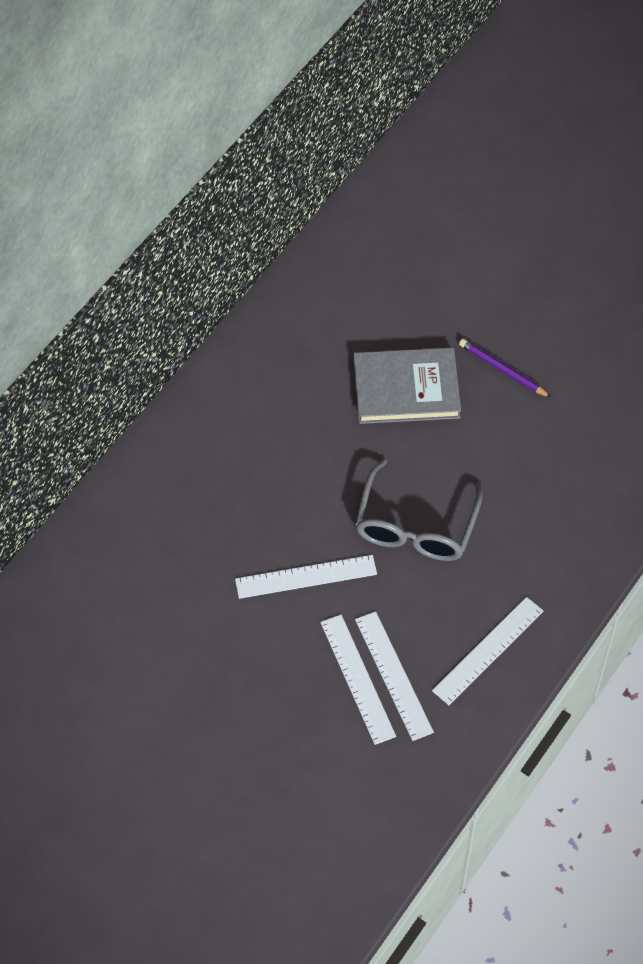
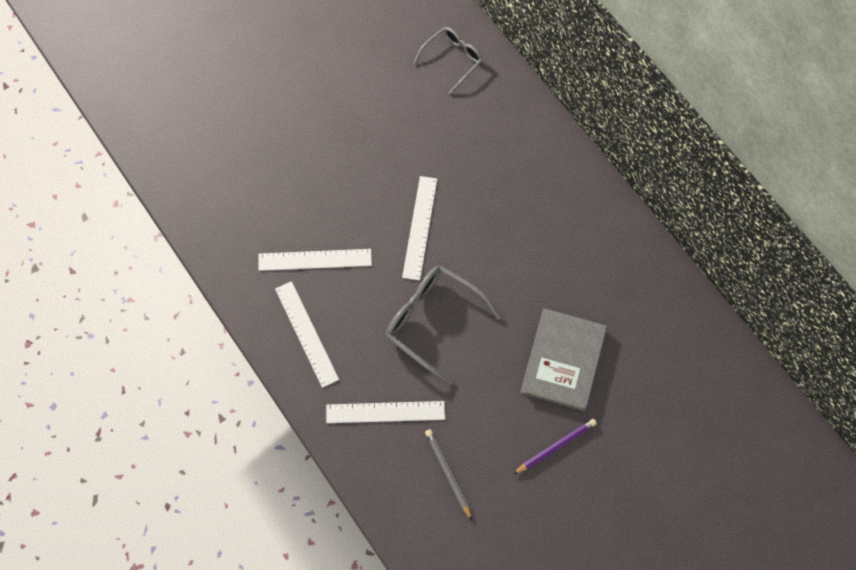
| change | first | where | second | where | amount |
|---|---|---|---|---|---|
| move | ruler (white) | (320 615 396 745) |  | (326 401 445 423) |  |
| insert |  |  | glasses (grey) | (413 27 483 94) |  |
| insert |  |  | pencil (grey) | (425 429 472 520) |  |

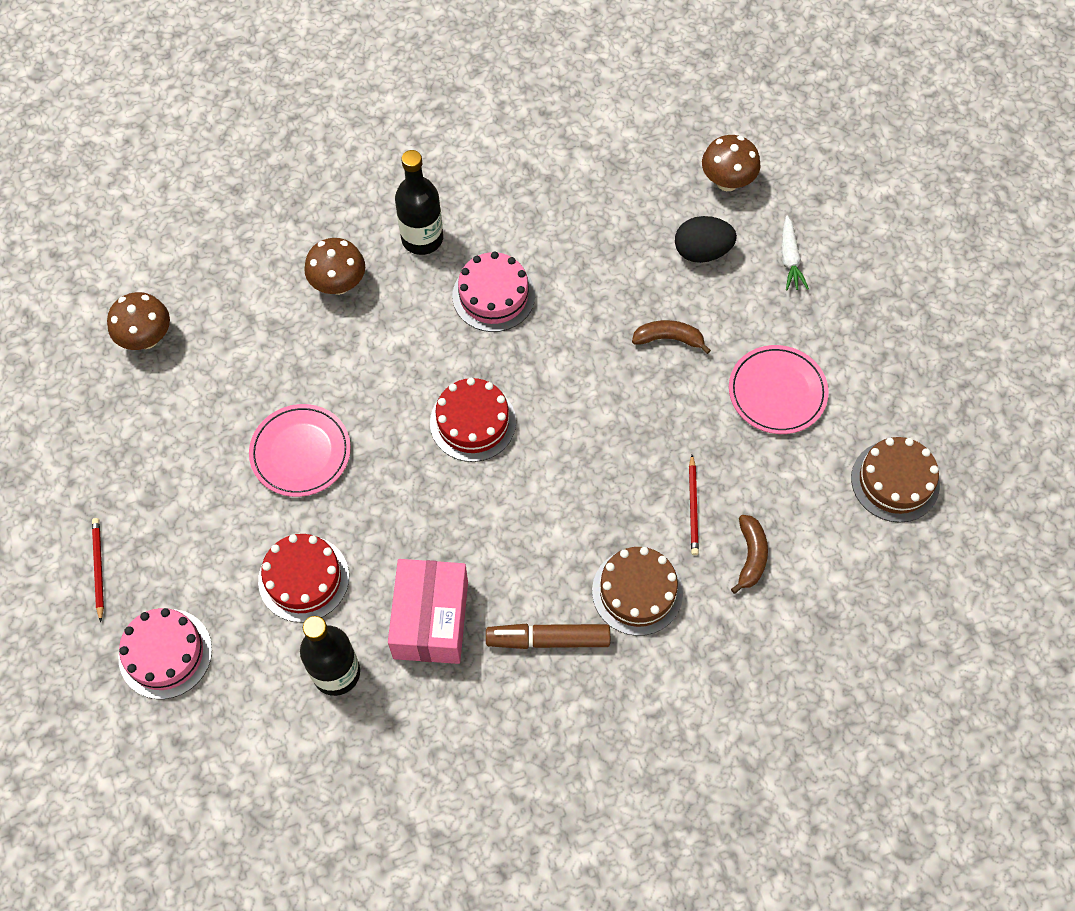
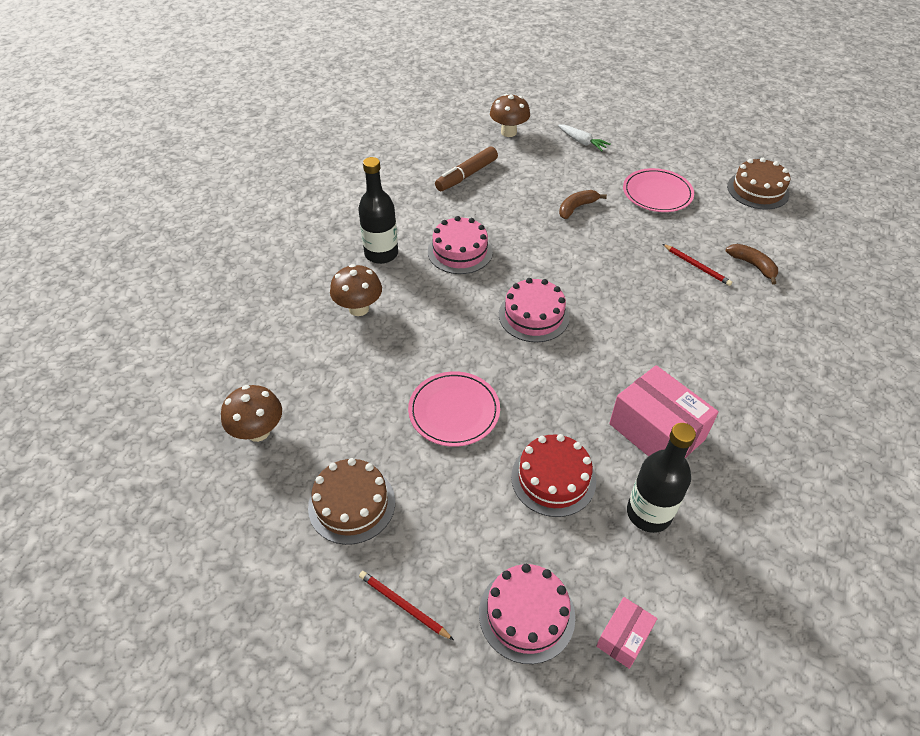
| change | first | where | second | where | amount |
|---|---|---|---|---|---|
| move | cake (brown) | (592 547 683 636) |  | (308 458 395 545) |  |
| move | marker (brown) | (486 624 610 649) |  | (435 147 498 191) |  |
| recolor | cake (red) | (430 378 516 462) | cake (pink) | (499 278 569 342) |  |
| insert |  |  | box (pink) | (596 597 657 669) |  |
| delete | egg (black) | (675 216 737 263) |  |  |  |

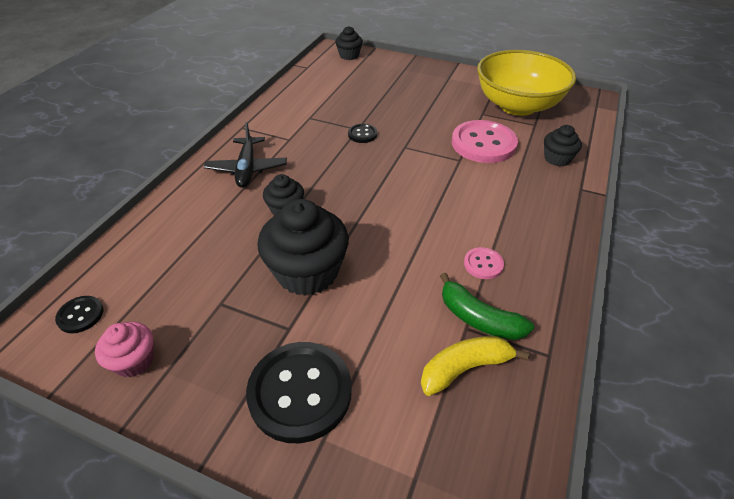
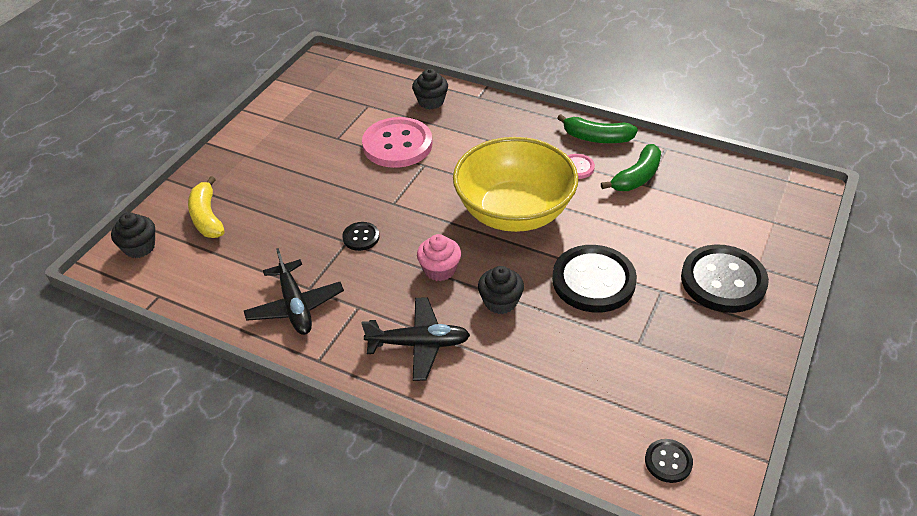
| change | first | where | second | where | amount |
|---|---|---|---|---|---|
| move | banana (yellow) | (421 336 529 396) |  | (188 176 225 238) |  |
| insert |  |  | plane (black) | (244 248 344 335) |  |
| move | cupcake (pink) | (95 322 154 377) |  | (417 234 461 281) |  |
| move | bowl (yellow) | (477 50 576 116) |  | (453 137 578 232) |  |
| replace | cupcake (black) | (257 199 349 296) | button (black) | (552 245 637 313) |  |
| insert |  |  | banana (green) | (557 114 638 143) |  |

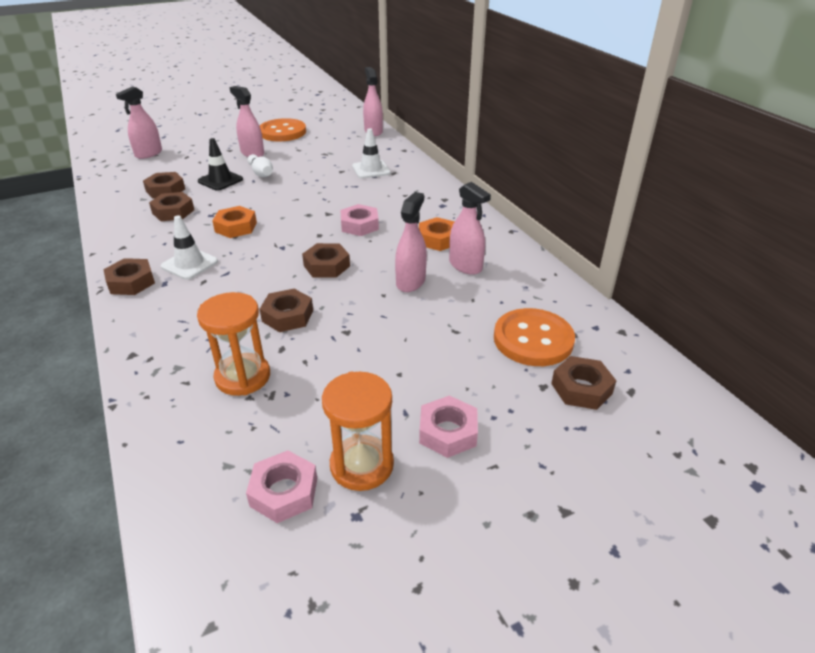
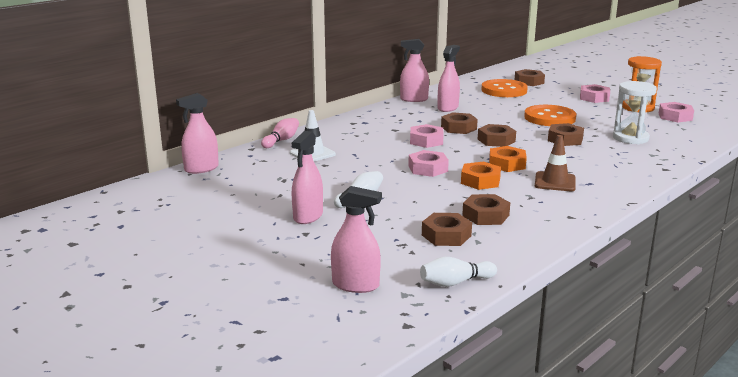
| change | first | where | second | where | amount |
|---|---|---|---|---|---|
| insert |  |  | bowling pin (pink) | (261 118 299 148) |  |
| move | spray bottle (pink) | (395 192 427 292) |  | (400 39 429 102) |  |
| insert |  |  | nut (pink) | (408 150 449 177) |  |
| insert |  |  | bowling pin (white) | (420 257 497 287) |  |
| move | nut (brown) | (103 258 155 295) |  | (441 112 478 134) |  |
| move | nut (orange) | (419 217 455 251) |  | (489 146 527 172) |  |
| move | button (orange) | (260 118 306 141) |  | (524 105 576 126) |  |
| recolor | traffic cone (white) | (161 215 218 280) | traffic cone (brown) | (535 135 576 191) |  |
| recolor | hourglass (orange) | (197 292 270 396) | hourglass (white) | (613 81 657 144) |  |
| delete | traffic cone (black) | (198 138 243 191) |  |  |  |

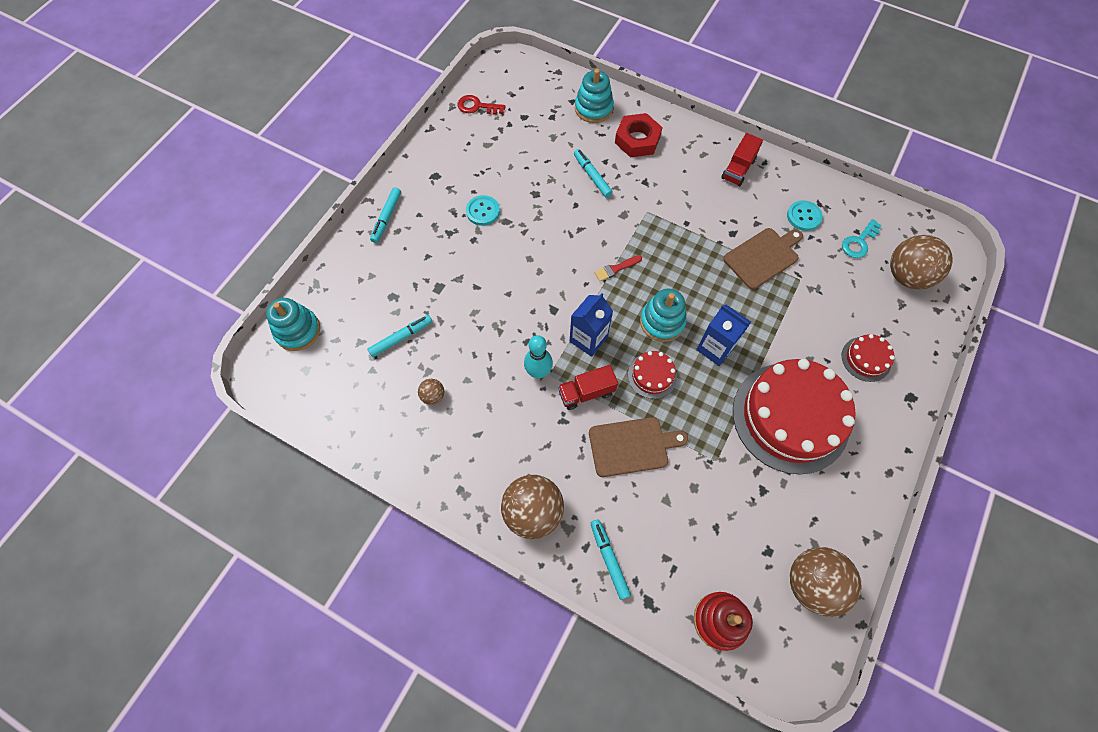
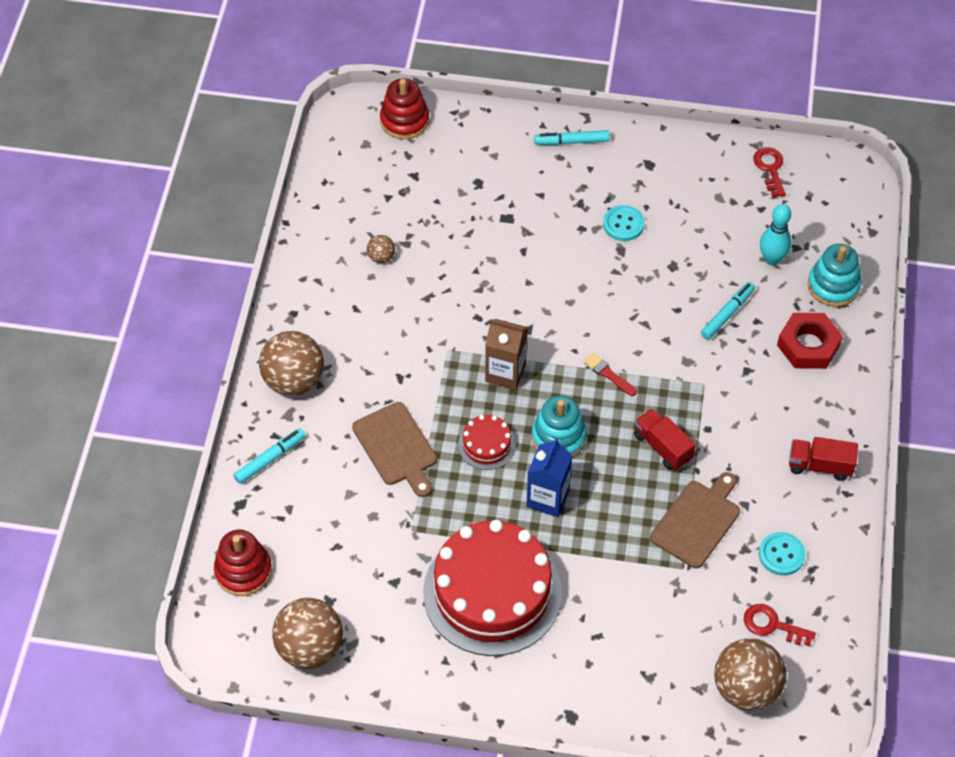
| change | first | where | second | where | amount |
|---|---|---|---|---|---|
| recolor | stacking toy (turquoise) | (266 298 320 351) | stacking toy (red) | (380 78 429 139) |  |
| recolor | carton (blue) | (570 293 613 357) | carton (brown) | (485 319 527 390) |  |
| move | truck (red) | (558 365 618 410) |  | (634 408 696 470) |  |
| rotate | cutting board (brown) | (723 228 803 289) |  | (650 472 740 568) | 90 degrees counterclockwise |
| recolor | key (turquoise) | (842 219 882 258) | key (red) | (744 604 816 646) |  |
| move | bowling pin (turquoise) | (524 335 553 379) |  | (760 204 791 265) |  |
| delete | marker (turquoise) | (367 315 432 357) |  |  |  |
| delete | cake (red) | (842 334 895 382) |  |  |  |

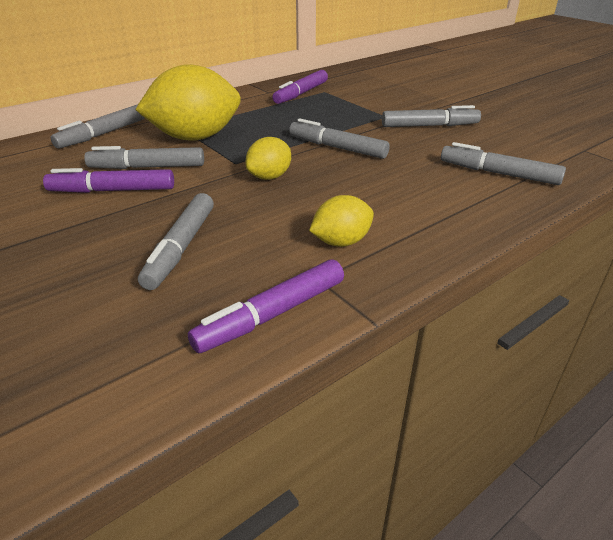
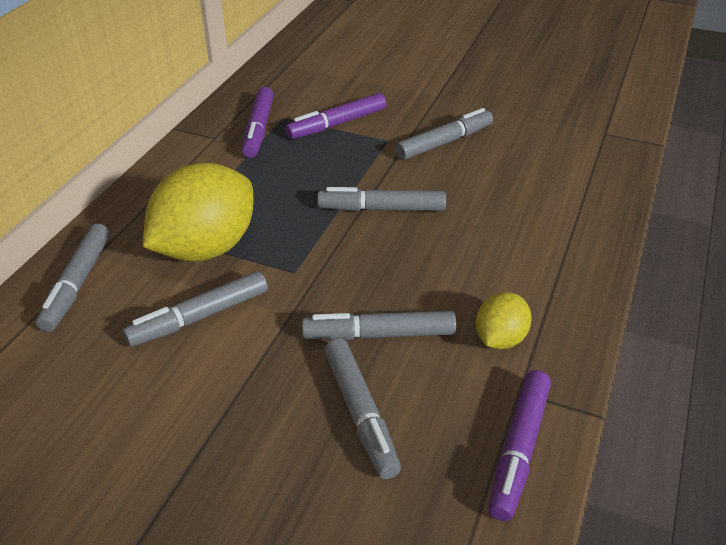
| change | first | where | second | where | amount |
|---|---|---|---|---|---|
| move | marker (purple) | (43 168 174 193) |  | (285 93 386 139) |  |
| move | marker (grey) | (441 142 566 185) |  | (302 311 456 340) |  |
| delete | lemon (yellow) | (246 137 291 180) |  |  |  |

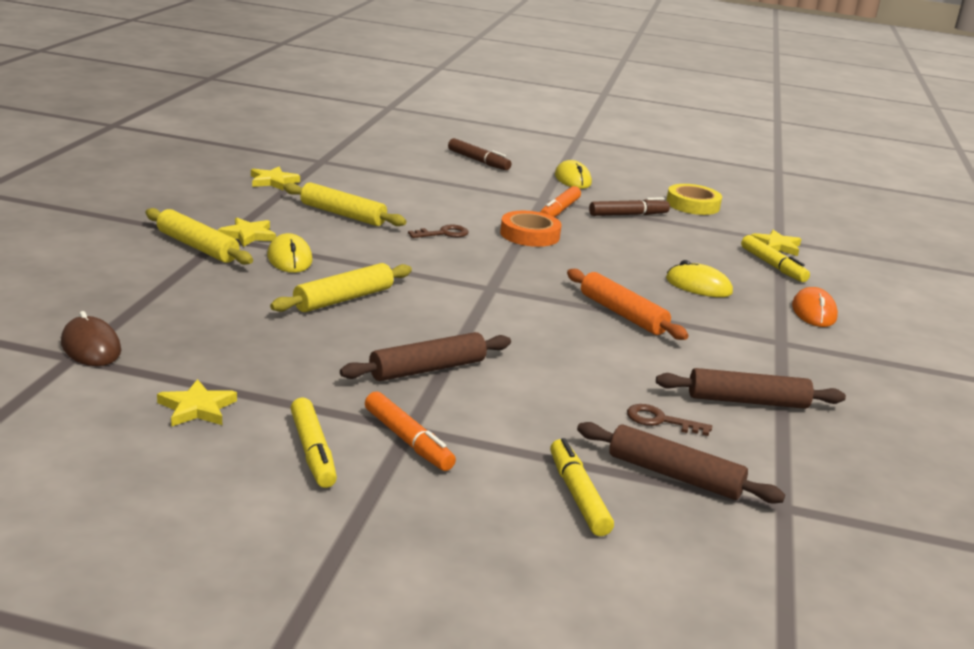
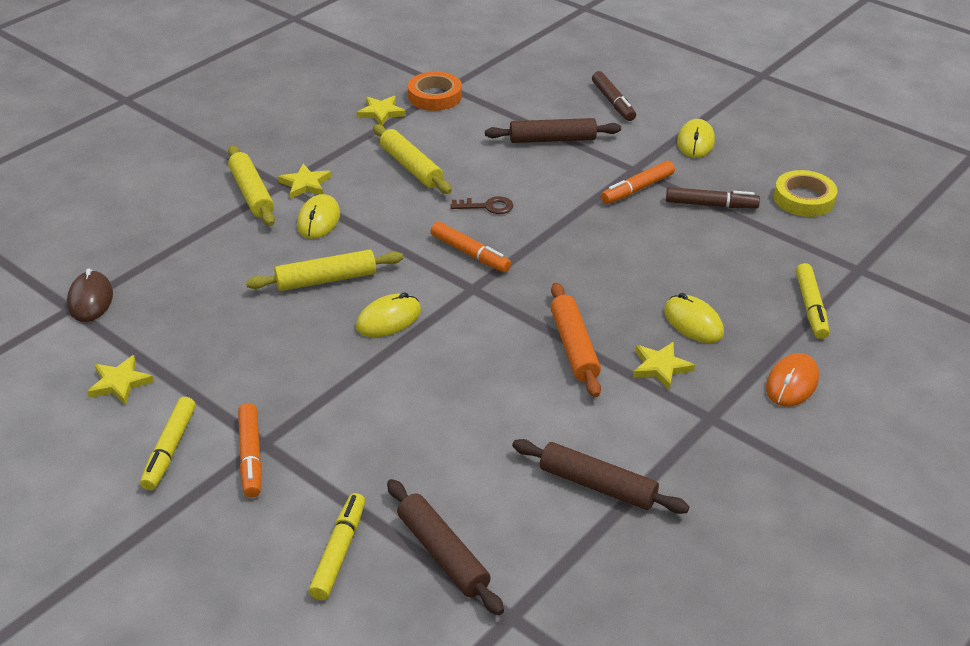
| change | first | where | second | where | amount |
|---|---|---|---|---|---|
| insert |  |  | mouse (yellow) | (356 292 421 337) |  |
| move | tape (orange) | (500 211 562 247) |  | (408 72 462 111) |  |
| insert |  |  | marker (orange) | (430 222 511 272) |  |
| move | rolling pin (brown) | (340 332 511 381) |  | (485 118 621 143) |  |
| move | star (yellow) | (751 230 801 256) |  | (633 342 695 390) |  |
| delete | key (brown) | (627 404 712 436) |  |  |  |

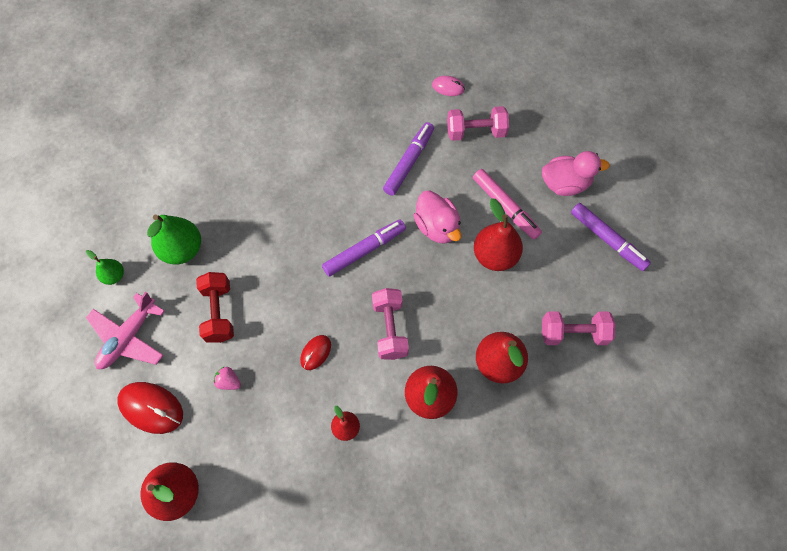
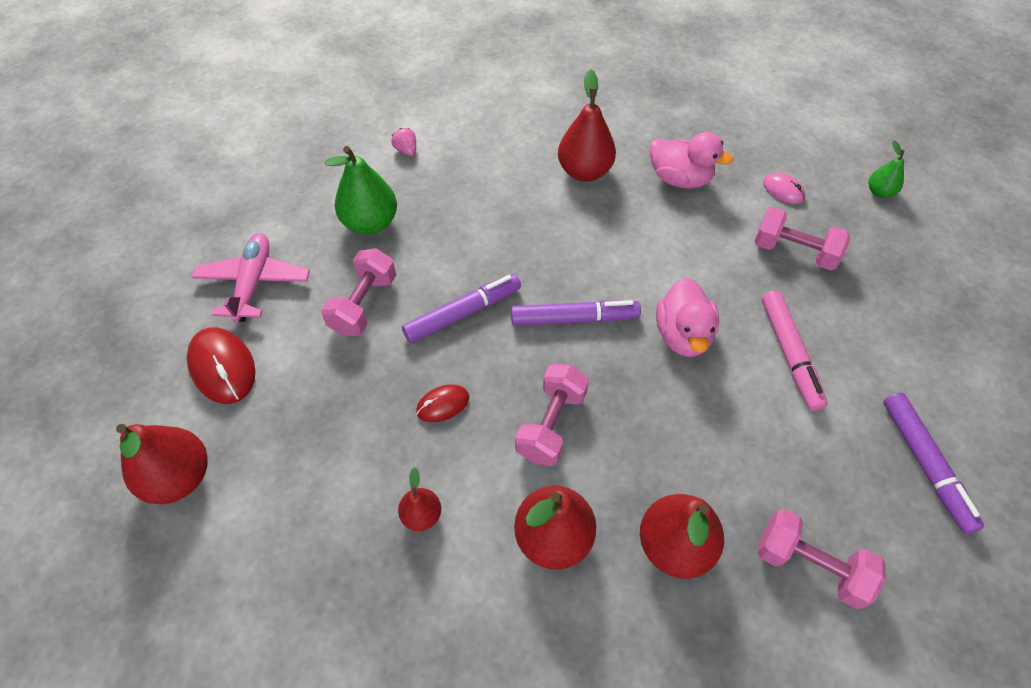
| change | first | where | second | where | amount |
|---|---|---|---|---|---|
| rotate | plane (pink) | (86 292 165 369) |  | (191 233 310 323) | 120 degrees clockwise |
| recolor | dumbbell (red) | (196 272 234 343) | dumbbell (pink) | (321 248 396 336) |  |
| move | strawberry (pink) | (214 367 241 390) |  | (391 128 416 156) |  |
| move | marker (purple) | (383 122 434 196) |  | (402 274 521 343) |  |
| move | pear (red) | (474 198 523 271) |  | (558 69 616 182) |  |
| move | duck (pink) | (542 151 610 196) |  | (650 132 733 189) |  |
| move | pear (green) | (86 250 124 285) |  | (869 140 905 198) |  |

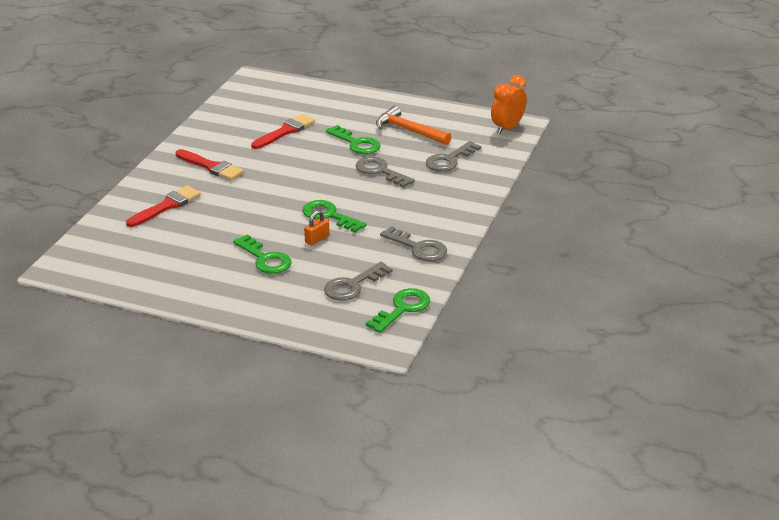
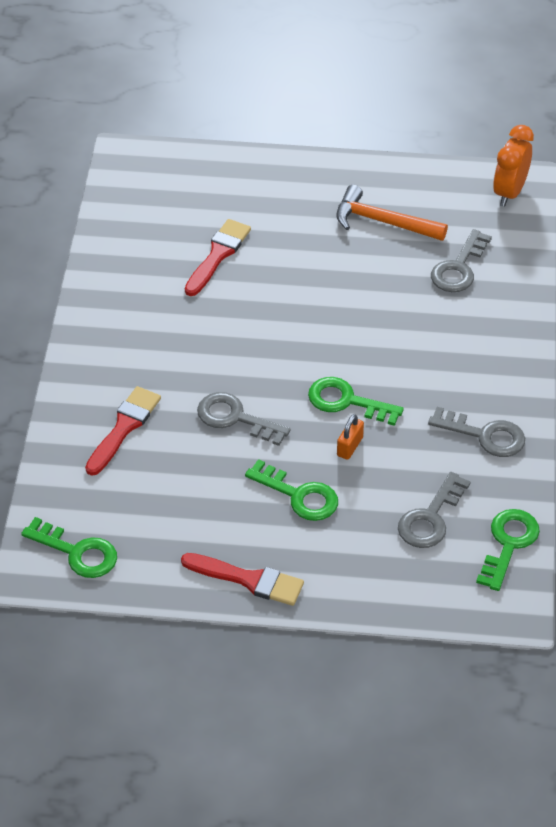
| change | first | where | second | where | amount |
|---|---|---|---|---|---|
| move | key (green) | (326 125 381 154) |  | (21 517 117 578) |  |
| move | brush (red) | (176 149 244 180) |  | (181 553 304 606) |  |
| move | key (grey) | (356 156 415 188) |  | (197 392 291 446) |  |

